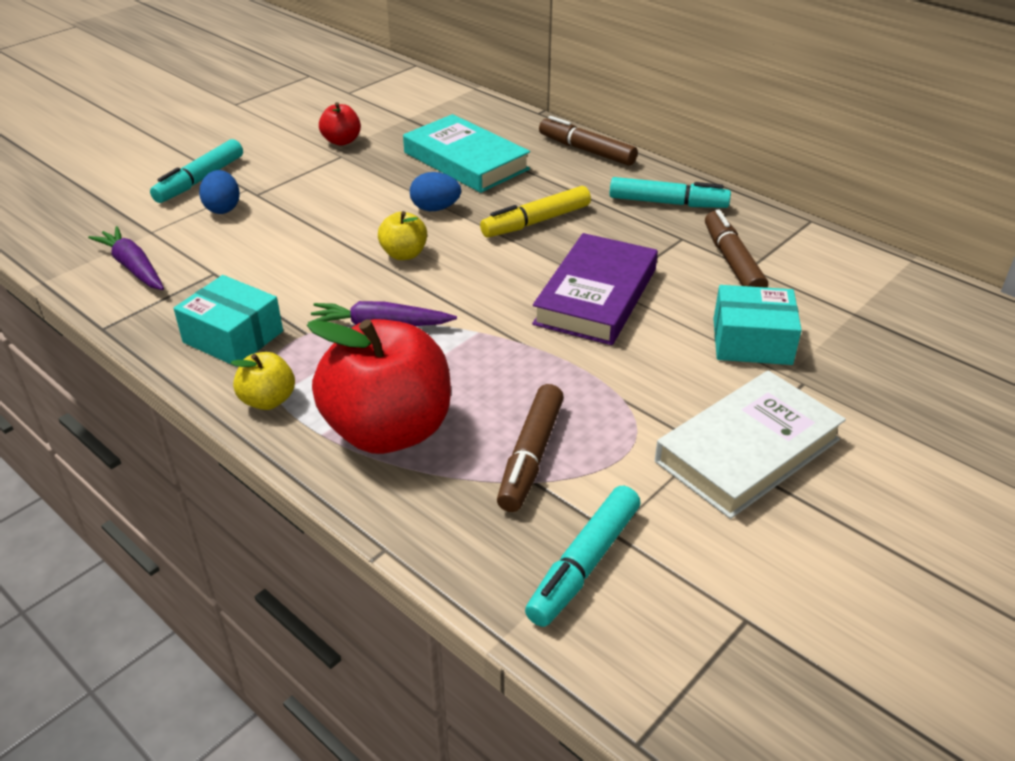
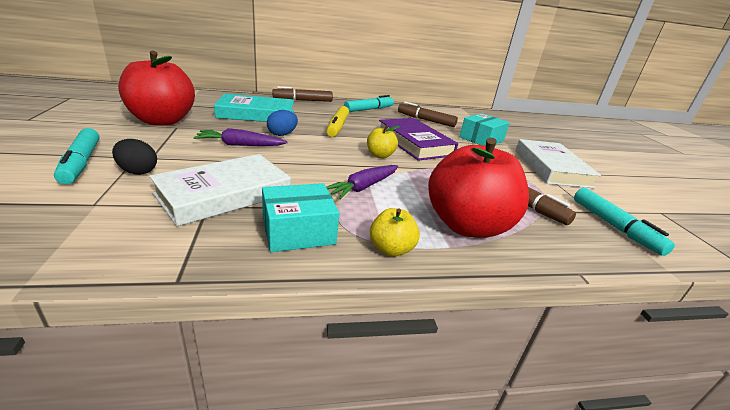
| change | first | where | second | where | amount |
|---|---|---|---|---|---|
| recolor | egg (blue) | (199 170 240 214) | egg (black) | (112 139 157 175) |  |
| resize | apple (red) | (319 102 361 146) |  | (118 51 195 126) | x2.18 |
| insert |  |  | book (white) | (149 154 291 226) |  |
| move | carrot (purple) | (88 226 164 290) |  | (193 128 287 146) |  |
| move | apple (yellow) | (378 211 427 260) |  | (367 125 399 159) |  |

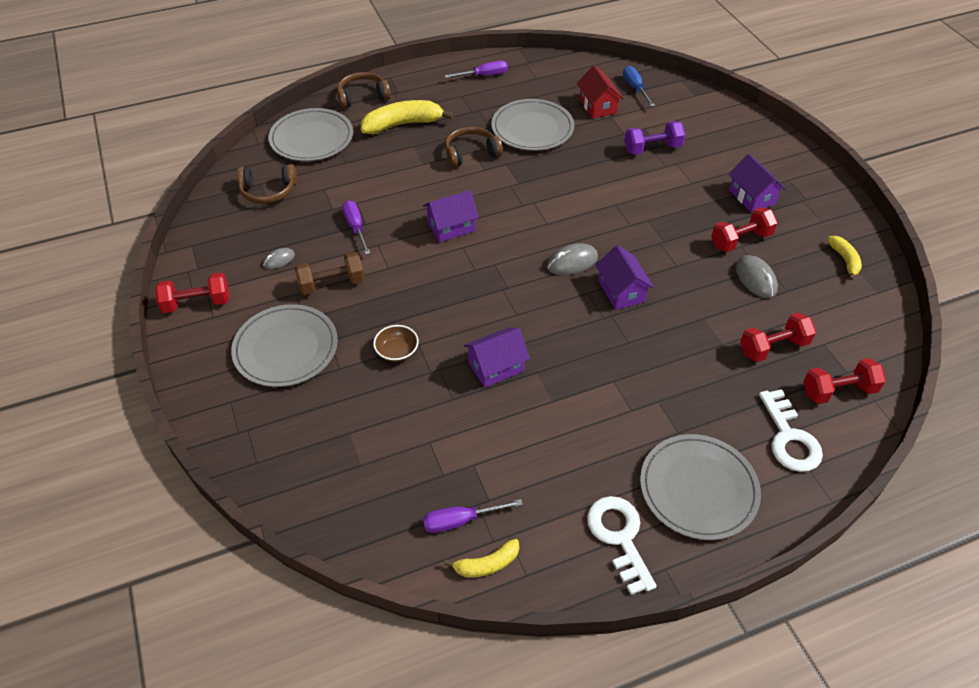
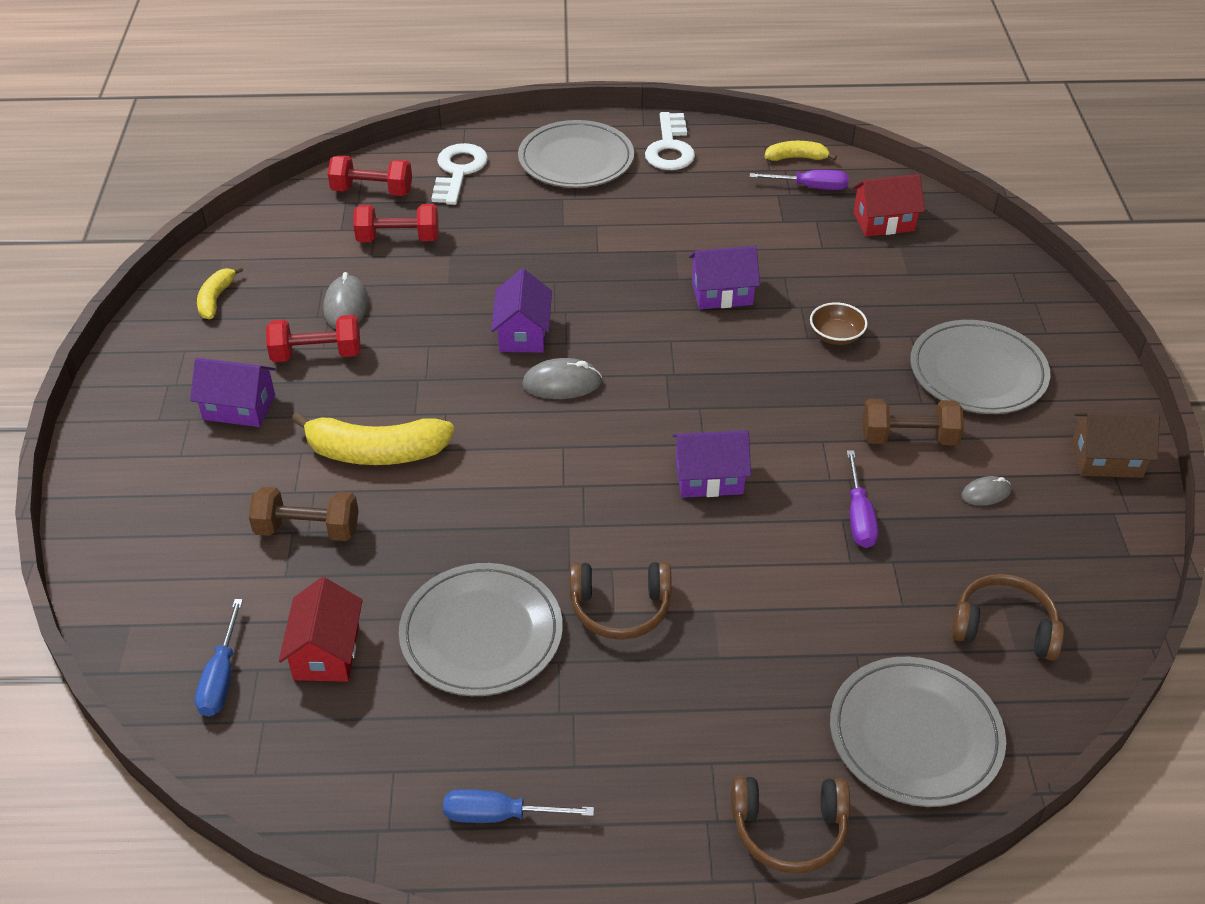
| change | first | where | second | where | amount |
|---|---|---|---|---|---|
| rotate | house (purple) | (729 154 786 213) |  | (190 358 276 427) | 75 degrees counterclockwise |
| recolor | dumbbell (purple) | (624 121 685 155) | dumbbell (brown) | (249 487 359 541) |  |
| move | banana (yellow) | (361 100 454 134) |  | (291 412 454 465) |  |
| recolor | screwdriver (purple) | (445 61 508 78) | screwdriver (blue) | (443 789 594 823) |  |
| insert |  |  | house (red) | (852 174 925 237) |  |
| replace | dumbbell (red) | (155 273 230 313) | house (brown) | (1071 412 1160 478) |  |

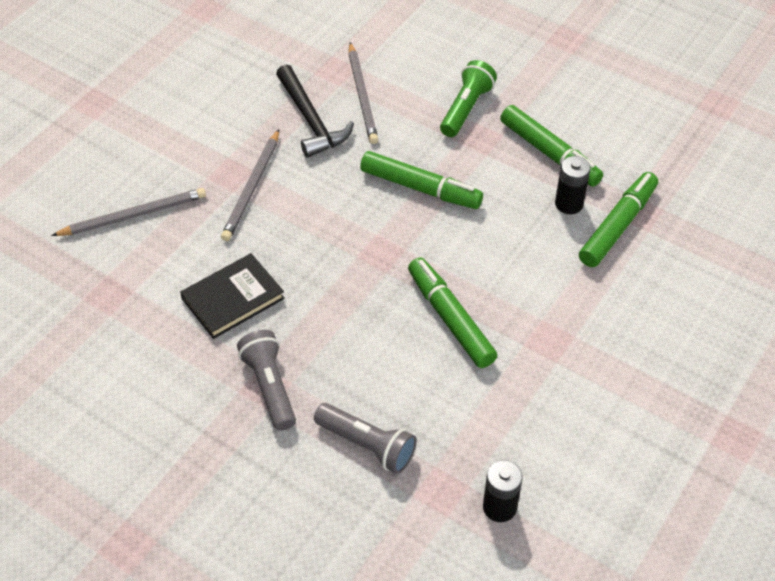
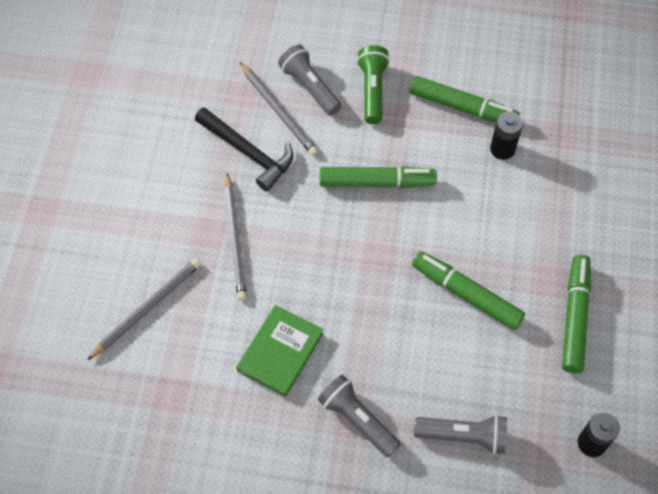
| change | first | where | second | where | amount |
|---|---|---|---|---|---|
| recolor | book (black) | (180 253 285 339) | book (green) | (236 305 324 397) |  |
| insert |  |  | flashlight (grey) | (278 44 341 116) |  |
| move | marker (green) | (579 172 658 267) |  | (562 255 591 373) |  |

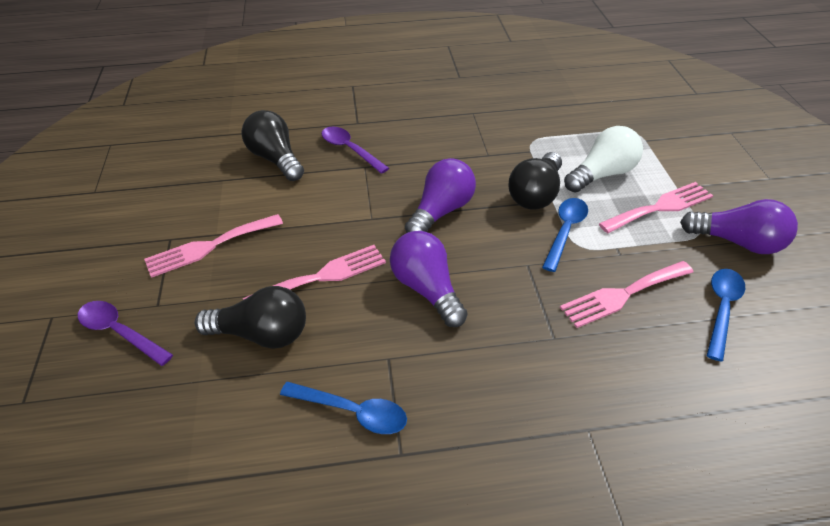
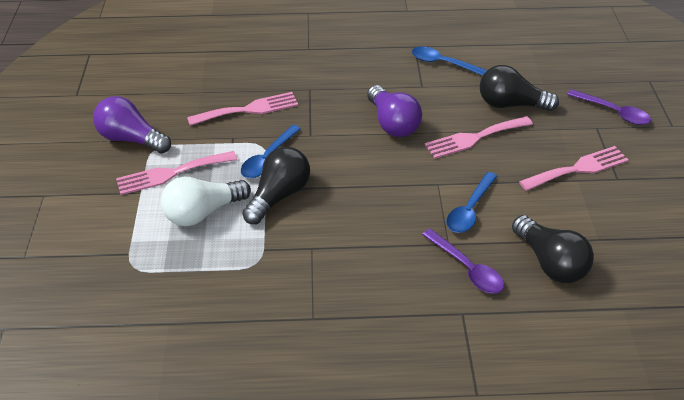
| change | first | where | second | where | amount |
|---|---|---|---|---|---|
| move | spoon (blue) | (707 269 745 362) |  | (446 172 498 233) |  |
| delete | light bulb (purple) | (405 158 476 233) |  |  |  |

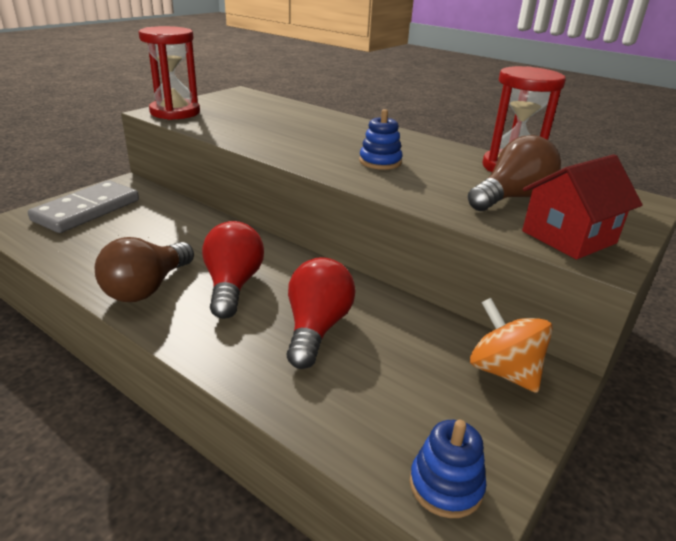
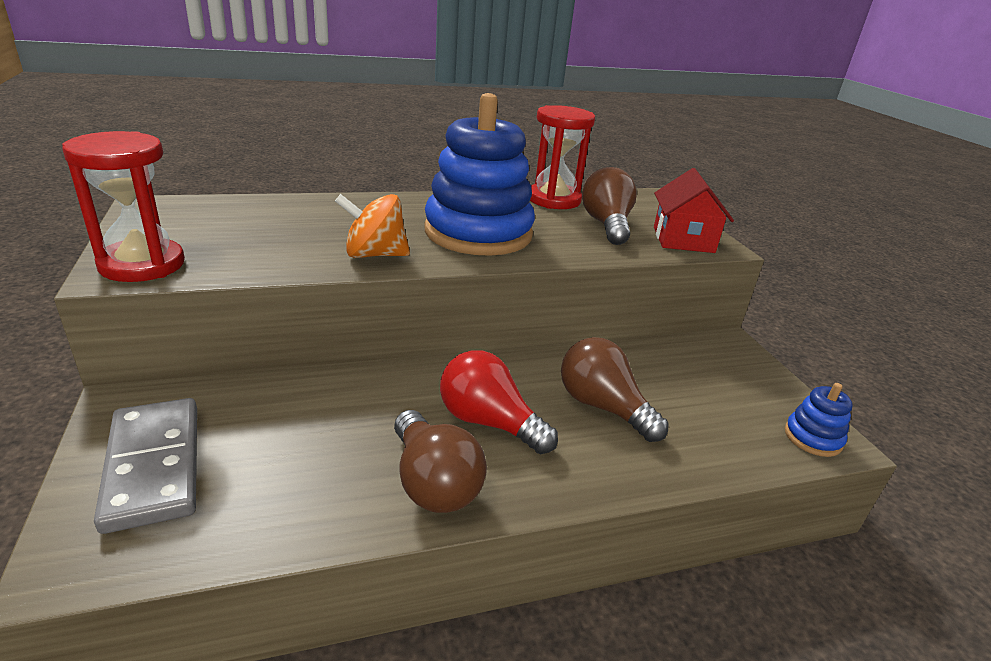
| change | first | where | second | where | amount |
|---|---|---|---|---|---|
| move | spinning top (orange) | (470 298 553 393) |  | (335 194 410 258) |  |
| resize | stacking toy (blue) | (359 109 402 170) |  | (425 93 535 256) | x2.35 |
| recolor | light bulb (red) | (287 257 356 369) | light bulb (brown) | (561 337 669 442) |  |

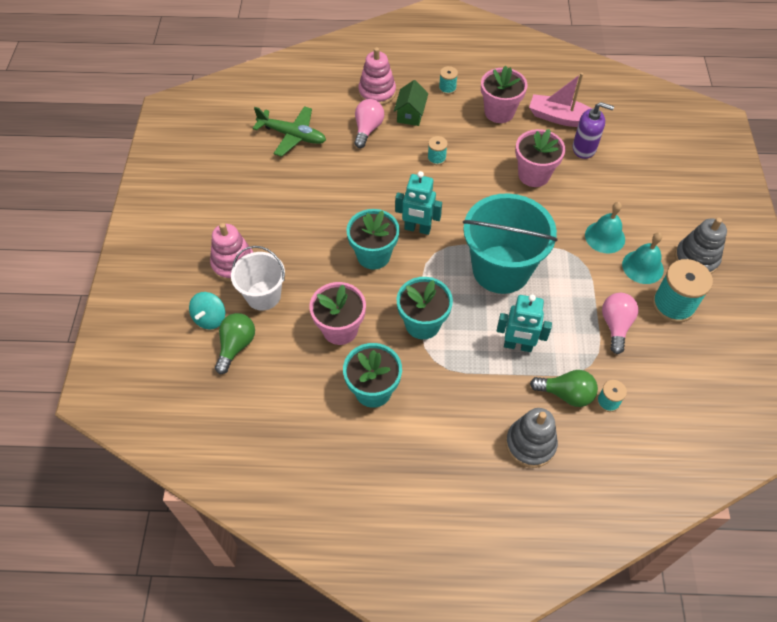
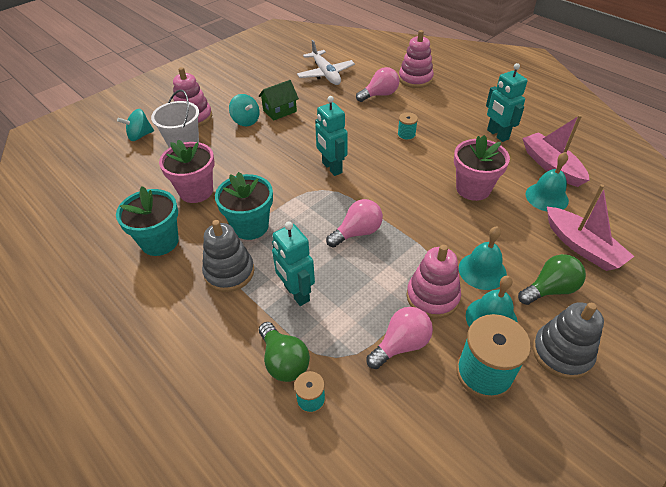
| change | first | where | second | where | amount |
|---|---|---|---|---|---|
| move | stacking toy (grey) | (506 408 558 468) |  | (202 220 254 292) |  |
| insert |  |  | spinning top (turquoise) | (229 94 260 126) |  |
| move | house (green) | (394 80 428 126) |  | (258 80 299 121) |  |
| recolor | plane (green) | (253 106 326 157) | plane (white) | (297 40 355 85) |  |
| replace | bucket (turquoise) | (463 193 558 294) | light bulb (pink) | (326 199 383 248) |  |
| insert |  |  | stacking toy (pink) | (407 245 461 319) |  |
| replace | flower pot (pink) | (481 66 527 123) | robot (turquoise) | (486 63 528 142) |  |
| move | light bulb (green) | (215 313 255 374) |  | (518 254 586 305) |  |
| replace | soap dispenser (purple) | (573 102 614 159) | bell (turquoise) | (526 152 569 212) |  |
| insert |  |  | boat (pink) | (547 184 635 271) |  |
| delete | flower pot (turquoise) | (346 209 400 270) |  |  |  |
| delete | spool (turquoise) | (439 66 458 95) |  |  |  |

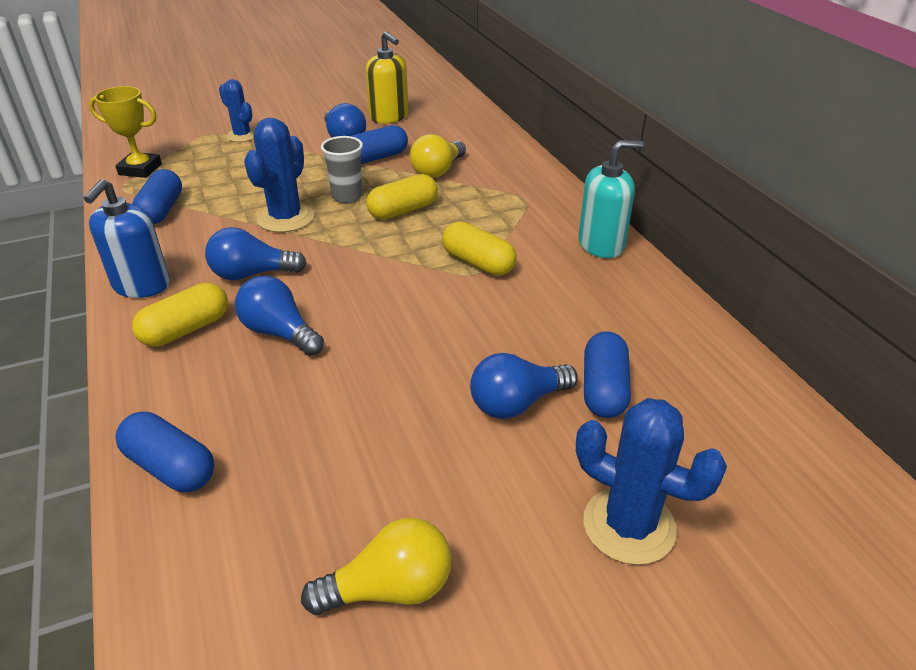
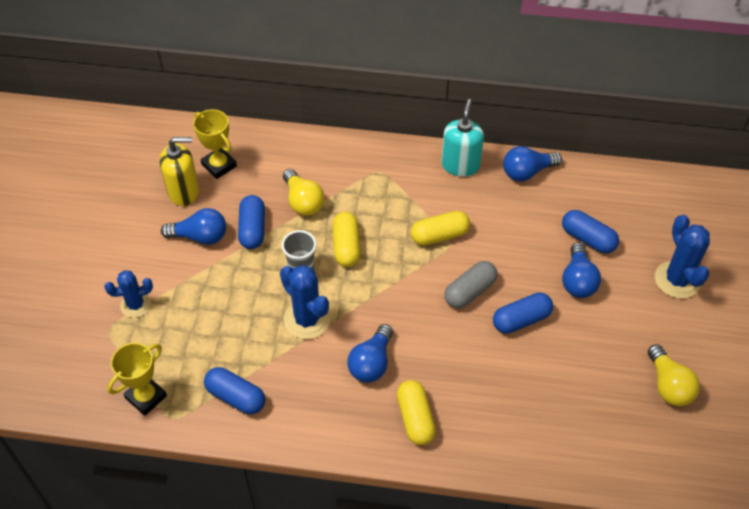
| change | first | where | second | where | amount |
|---|---|---|---|---|---|
| insert |  |  | trophy (yellow) | (193 109 237 179) |  |
| insert |  |  | capsule (grey) | (444 261 497 309) |  |
| move | capsule (blue) | (115 412 214 492) |  | (493 293 553 334) |  |
| move | light bulb (blue) | (235 276 324 356) |  | (503 146 562 181) |  |
| rotate | light bulb (yellow) | (301 518 451 615) |  | (648 344 700 406) | 150 degrees clockwise |
| rotate | cactus (blue) | (576 398 727 565) |  | (655 215 710 299) | 75 degrees counterclockwise |
| delete | soap dispenser (blue) | (84 179 170 298) |  |  |  |

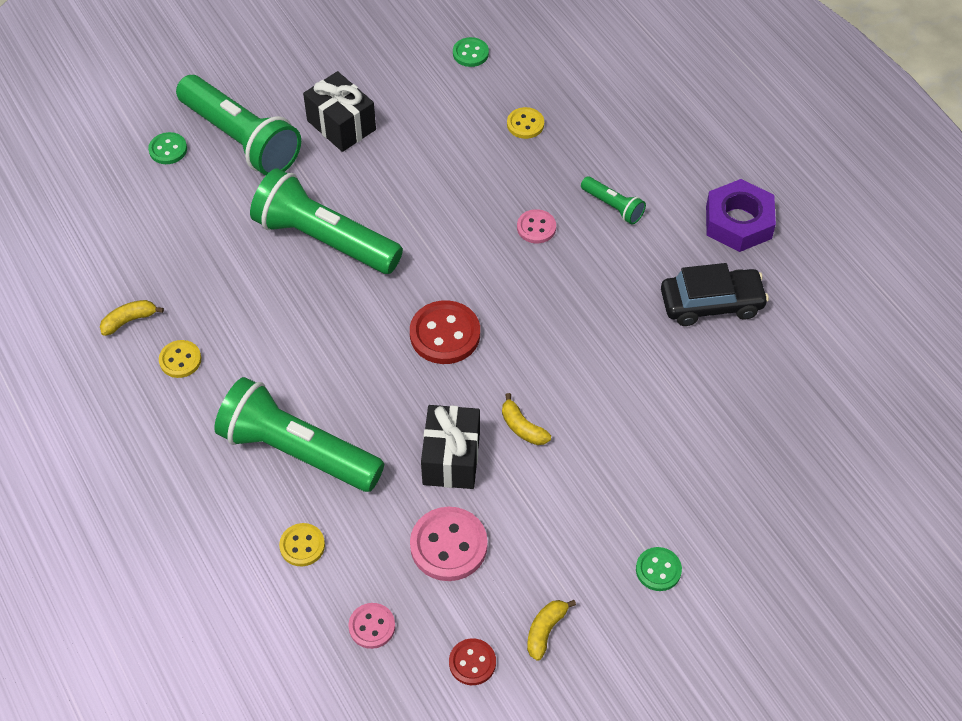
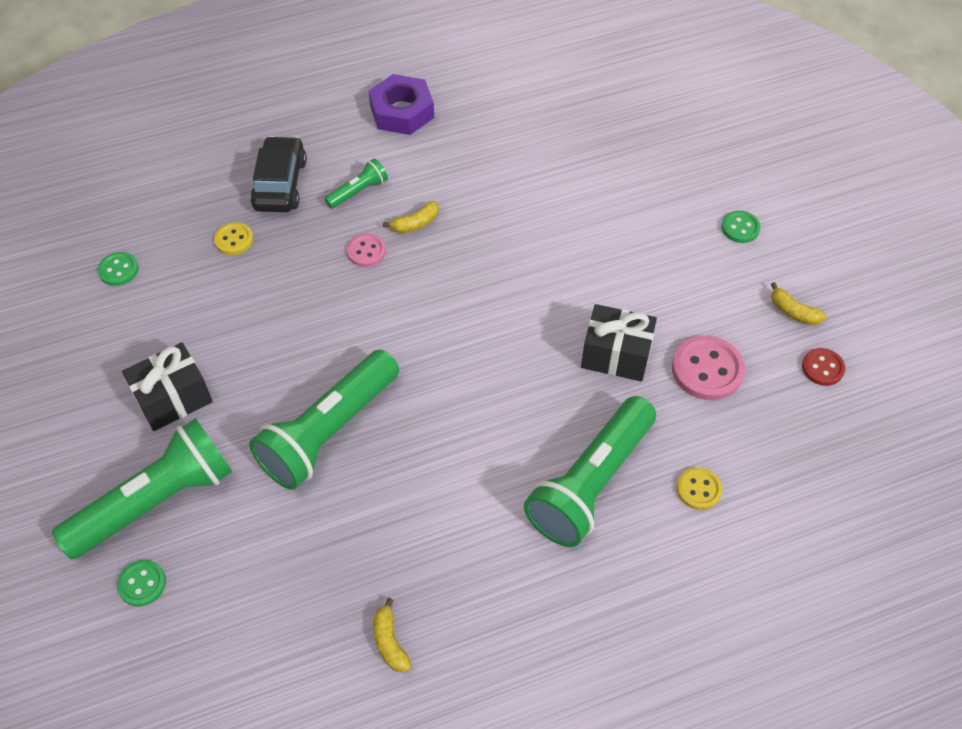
| change | first | where | second | where | amount |
|---|---|---|---|---|---|
| move | car (black) | (661 263 769 326) |  | (250 136 307 212) |  |
| move | banana (yellow) | (502 393 551 445) |  | (383 201 439 233) |  |
| delete | button (yellow) | (159 340 201 378) |  |  |  |
| delete | button (pink) | (348 603 395 649) |  |  |  |
| delete | button (red) | (410 300 480 364) |  |  |  |

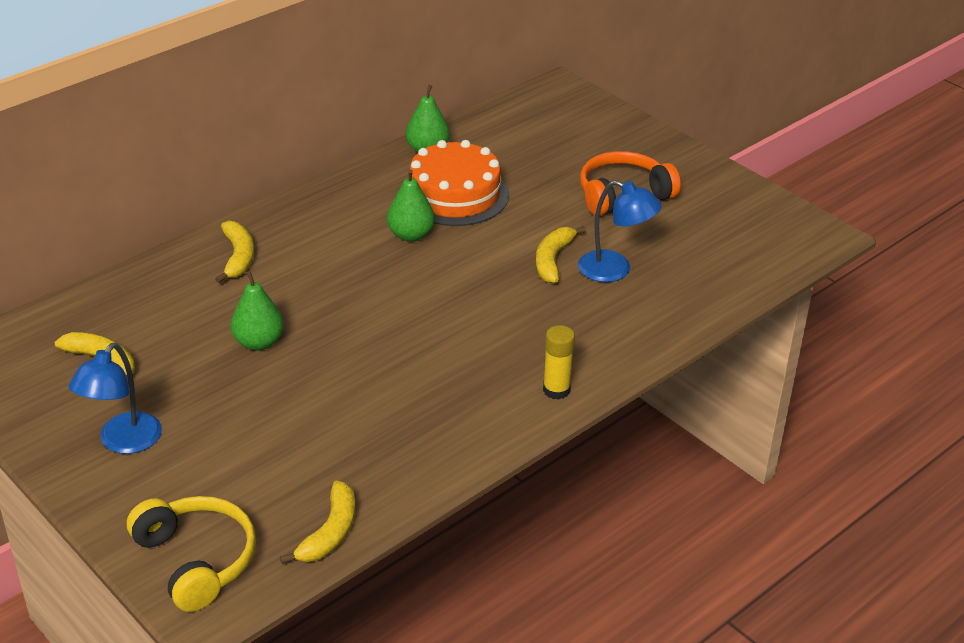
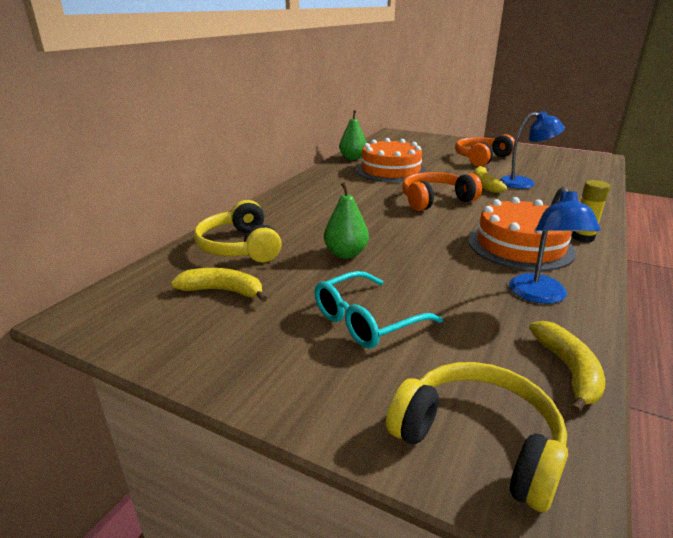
| change | first | where | second | where | amount |
|---|---|---|---|---|---|
| insert |  |  | headphones (yellow) | (194 200 282 262) |  |
| insert |  |  | glasses (turquoise) | (315 271 443 349) |  |
| insert |  |  | headphones (orange) | (402 172 482 211) |  |
| insert |  |  | cake (orange) | (468 197 576 271) |  |
| move | lamp (blue) | (69 343 162 454) |  | (509 187 601 304) |  |
| delete | banana (yellow) | (215 221 254 283) |  |  |  |
| delete | pear (green) | (387 169 435 242) |  |  |  |

